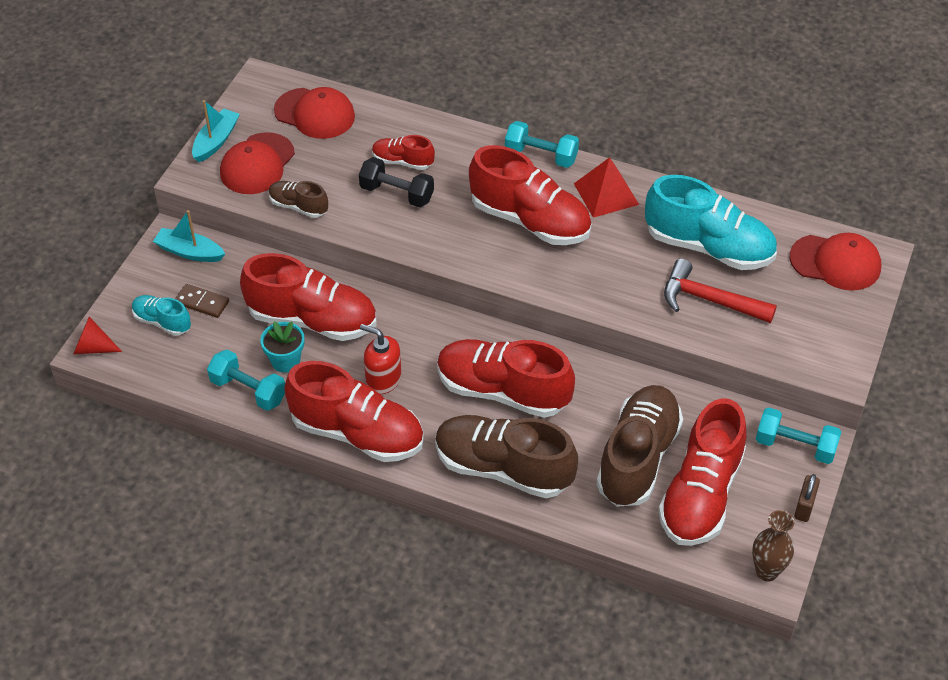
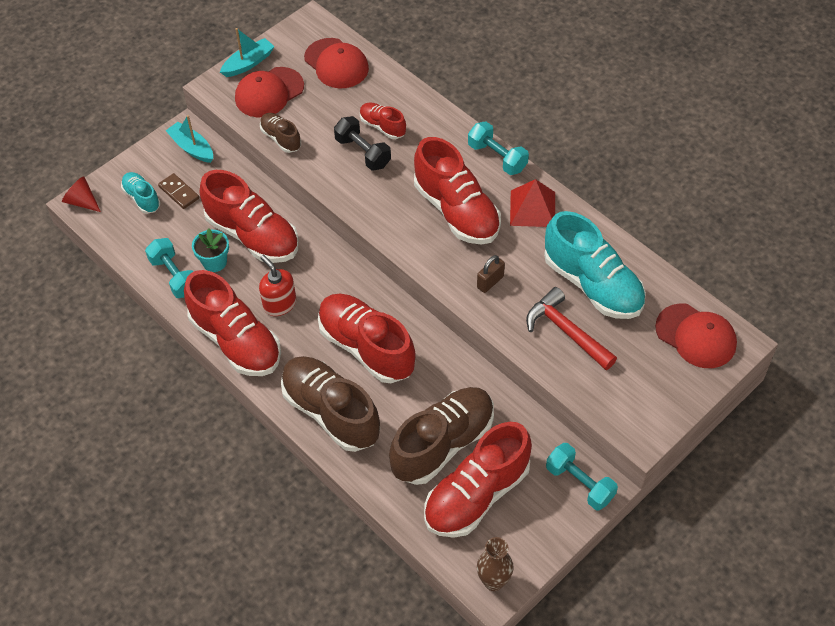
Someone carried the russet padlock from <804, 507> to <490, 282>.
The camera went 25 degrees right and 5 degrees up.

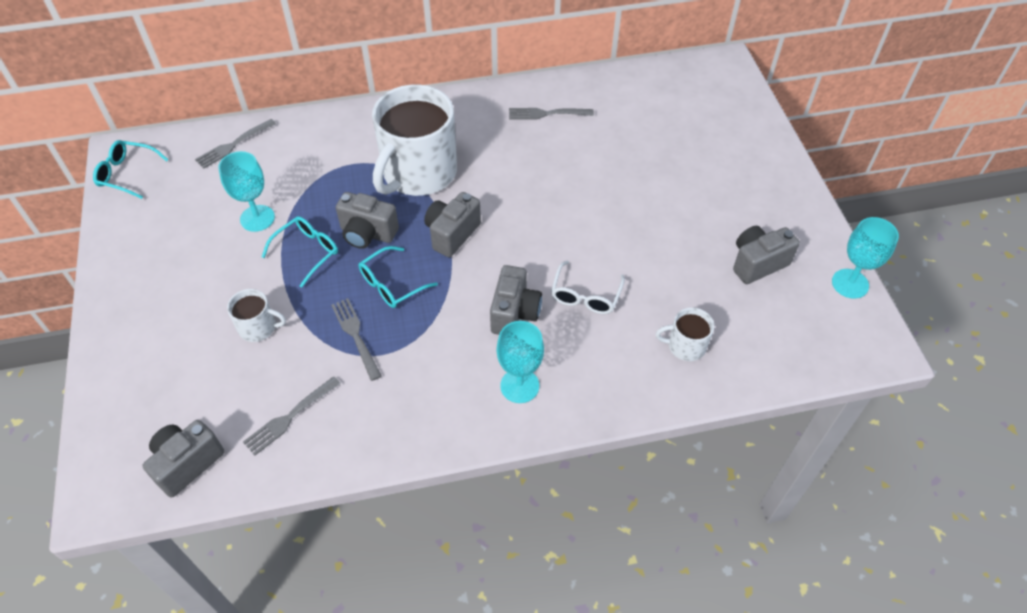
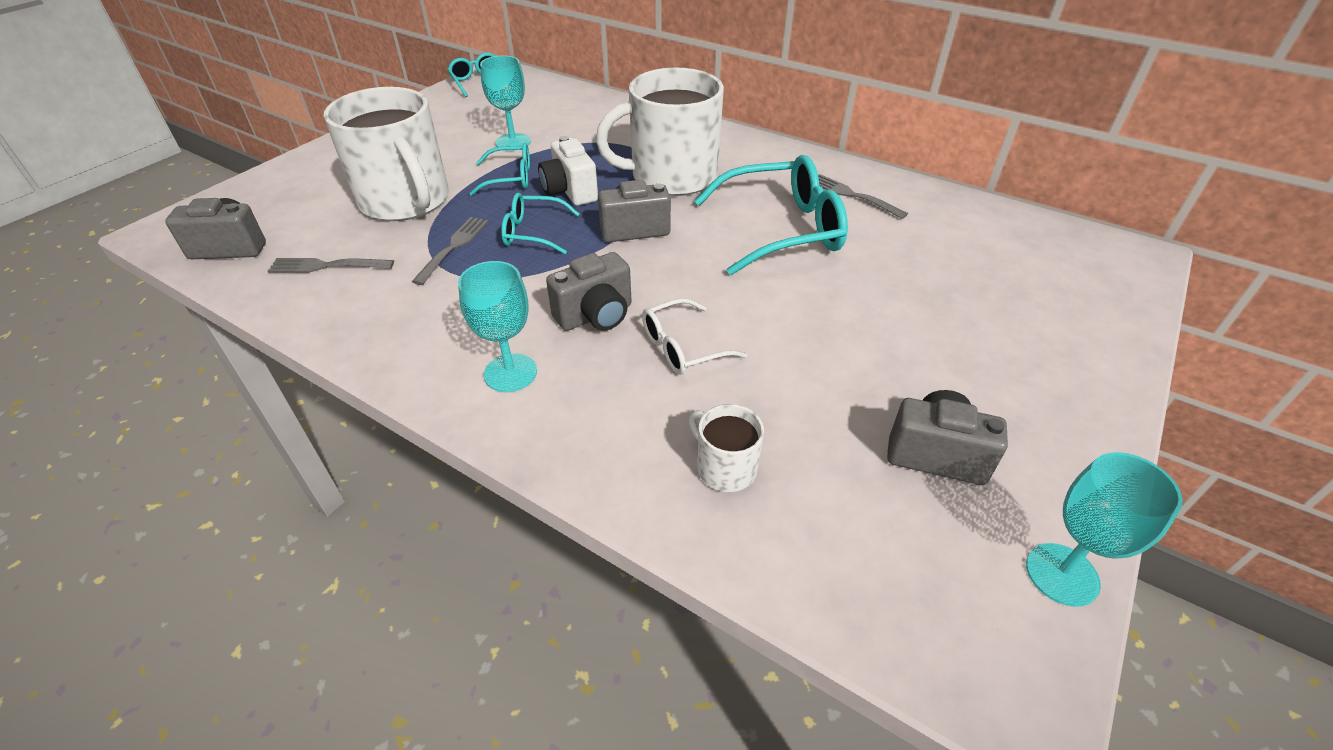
Someone took away the gray fork at <234, 144>.
Someone repainted the gray camera at <367, 233>, which became the pure white camera at <570, 191>.
Someone scaled the pure white tea mug at <258, 327> by 2.26.
Someone put down the aqua spectacles at <782, 229>.
The camera went 45 degrees right and 10 degrees down.

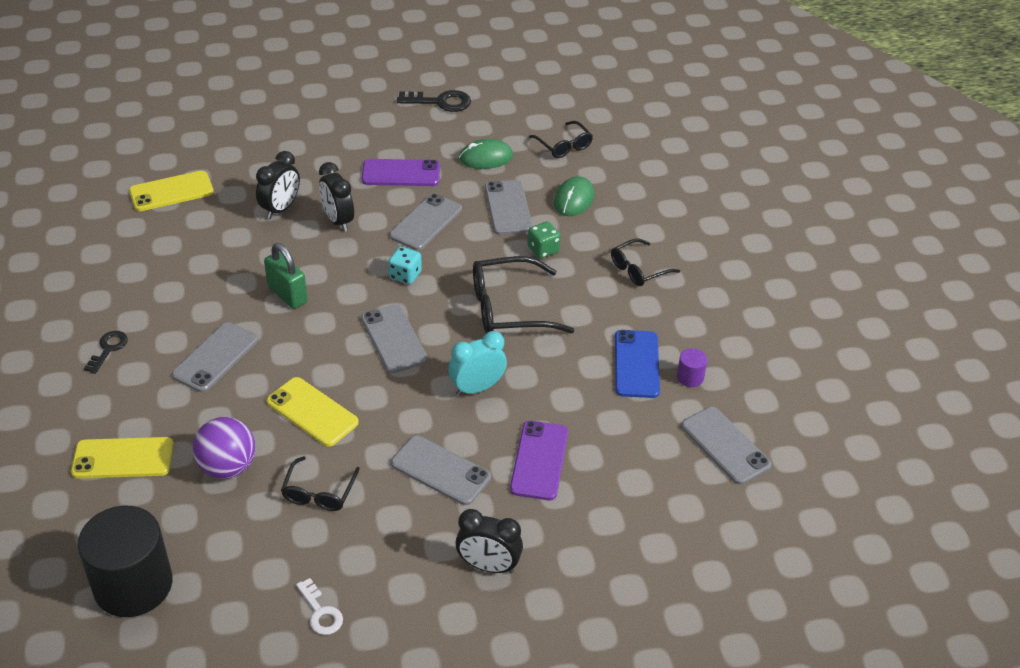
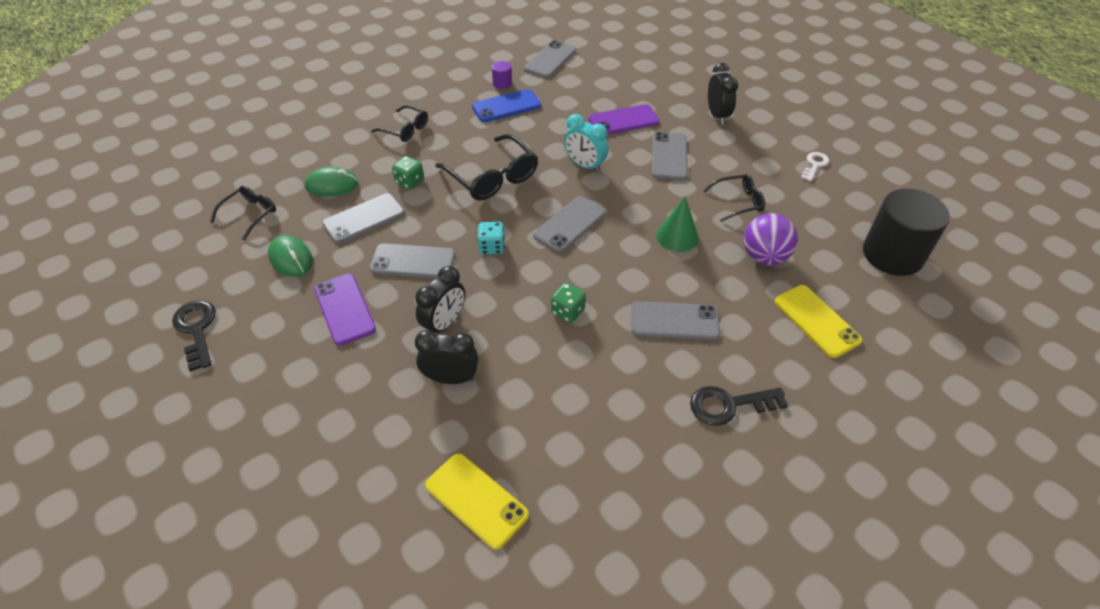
Someone swapped the emerald padlock at <287, 295> for the emerald die at <567, 311>.
Someone scaled the jet-black door key at <108, 349> by 1.54.
Someone swapped the bright yellow mobile phone at <312, 412> for the emerald solid cone at <677, 236>.
The camera went 115 degrees left and 5 degrees up.

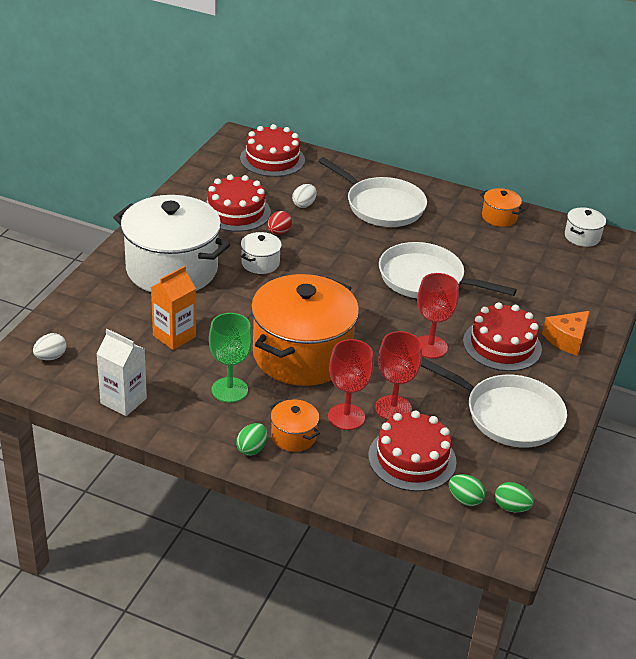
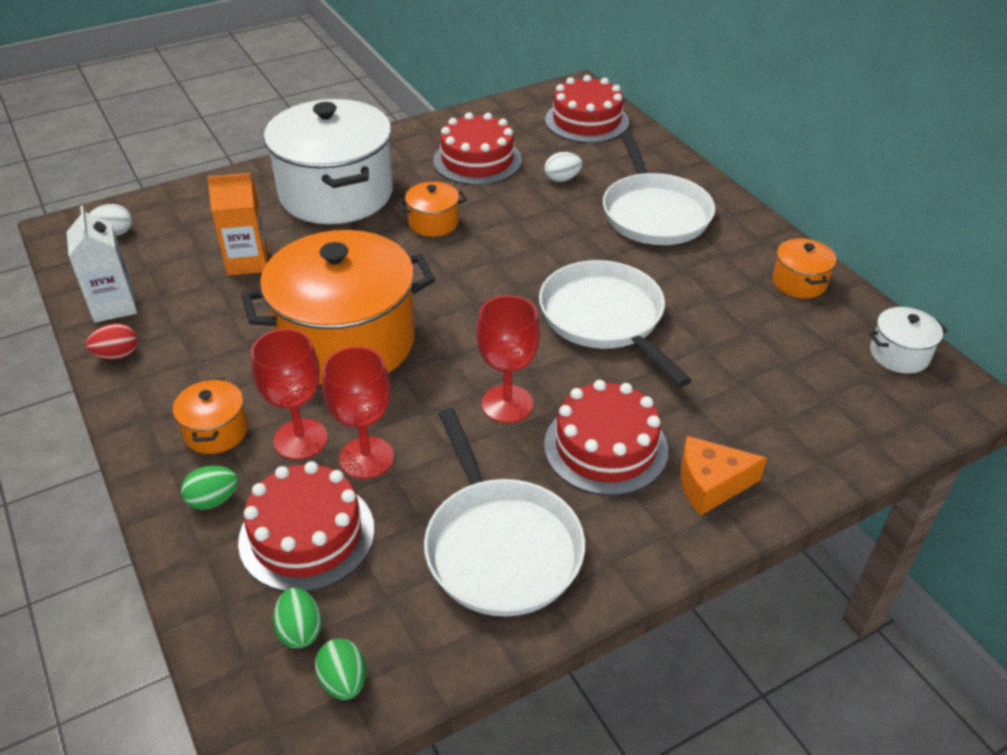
Someone carried the scarlet egg from <278, 232> to <117, 355>.
Someone repainted the pure white stockpot at <260, 263>, which became the orange stockpot at <433, 223>.
Someone took away the emerald goblet at <229, 390>.
Someone carried the emerald egg from <252, 449> to <213, 500>.
The camera went 40 degrees right and 5 degrees up.

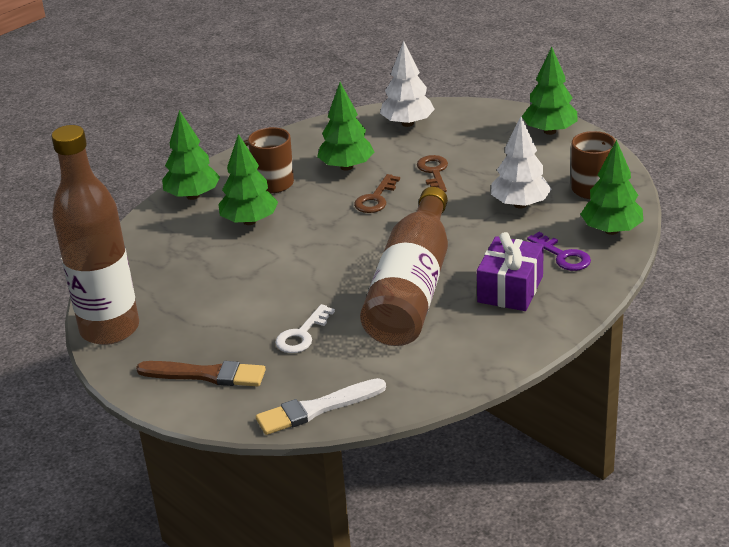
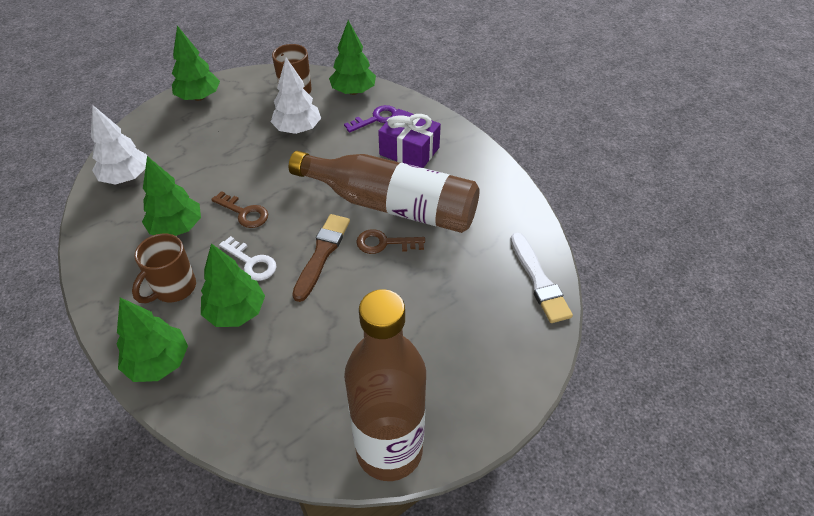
Someone carried the russet door key from <434, 172> to <384, 243>.
Someone carried the pure white door key from <302, 334> to <251, 262>.
Someone carried the russet paint brush from <206, 375> to <322, 254>.
The camera went 85 degrees left and 15 degrees up.

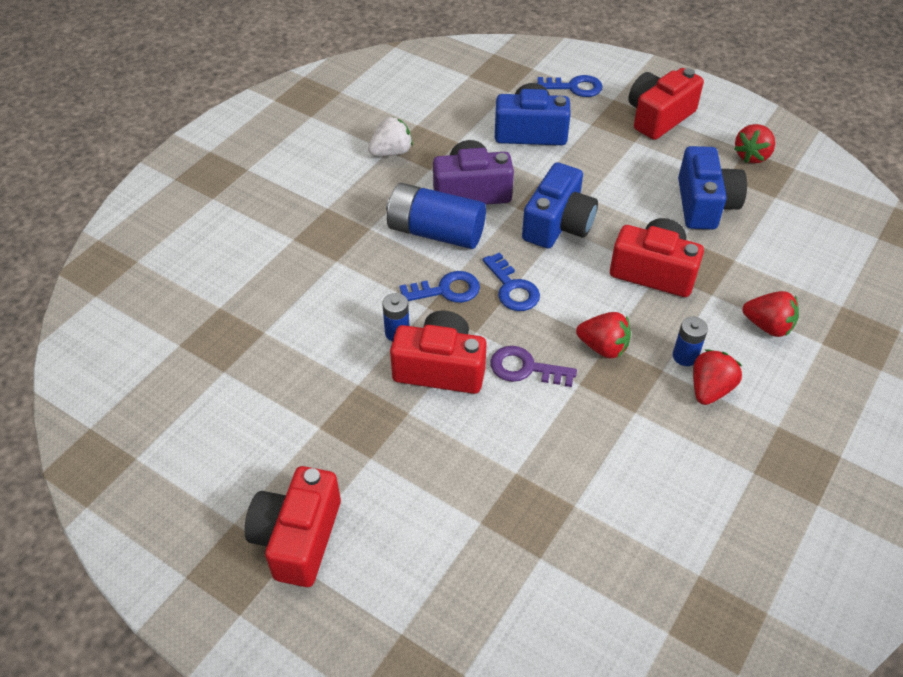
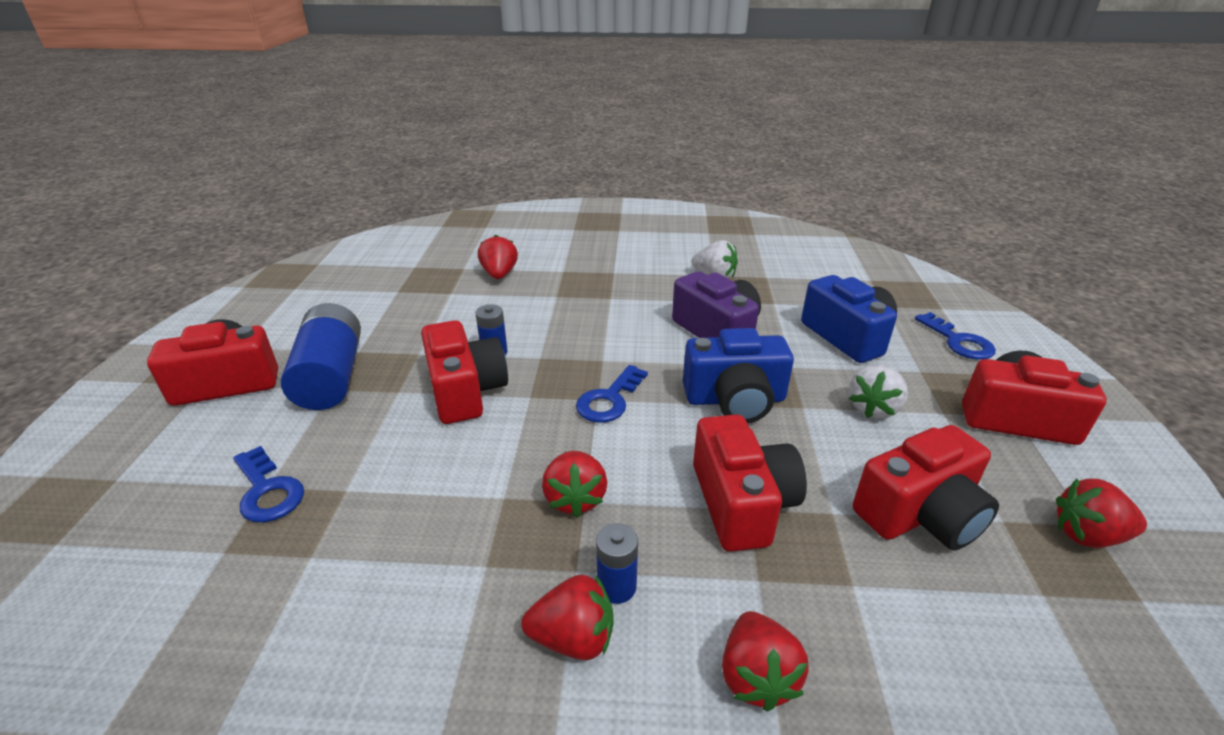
Someone repainted the royal blue camera at <705, 204>, which became the scarlet camera at <920, 514>.
Someone carried the royal blue power cell from <435, 232> to <331, 376>.
Someone carried the royal blue door key from <446, 290> to <268, 491>.
Someone took away the violet door key at <525, 368>.
Someone put down the scarlet toy strawberry at <499, 274>.
Someone put down the pure white toy strawberry at <873, 408>.
The camera went 60 degrees right and 15 degrees down.

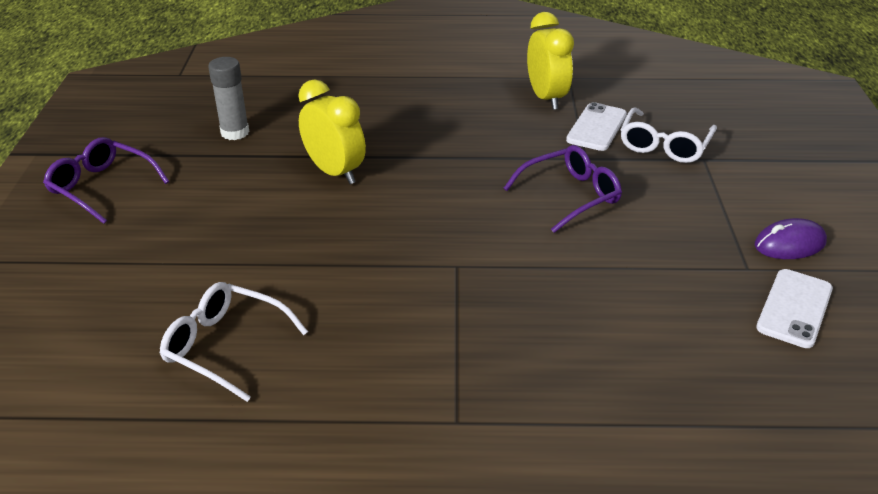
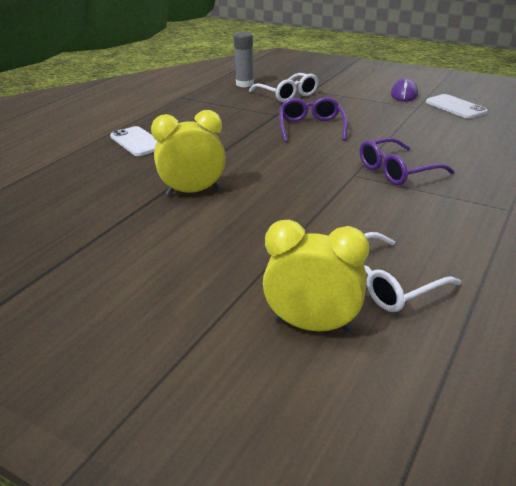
Someone carried the bright yellow alarm clock from <546, 98> to <312, 325>.
Someone carried the gray glue from <235, 132> to <244, 84>.
Someone carried the pure white mobile phone from <597, 127> to <137, 142>.
Someone carried the violet spectacles from <101, 187> to <396, 171>.
The camera went 60 degrees left and 5 degrees down.

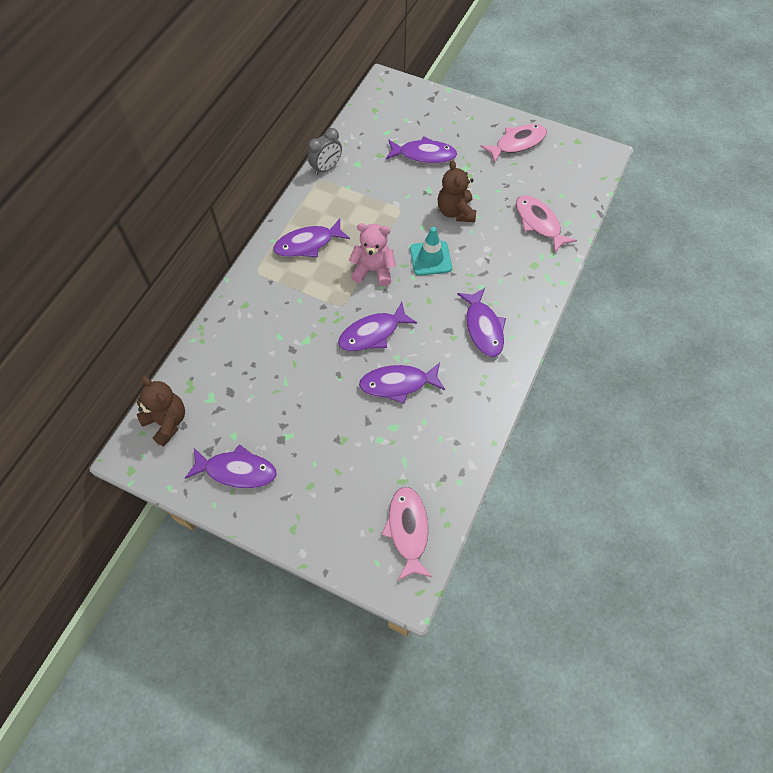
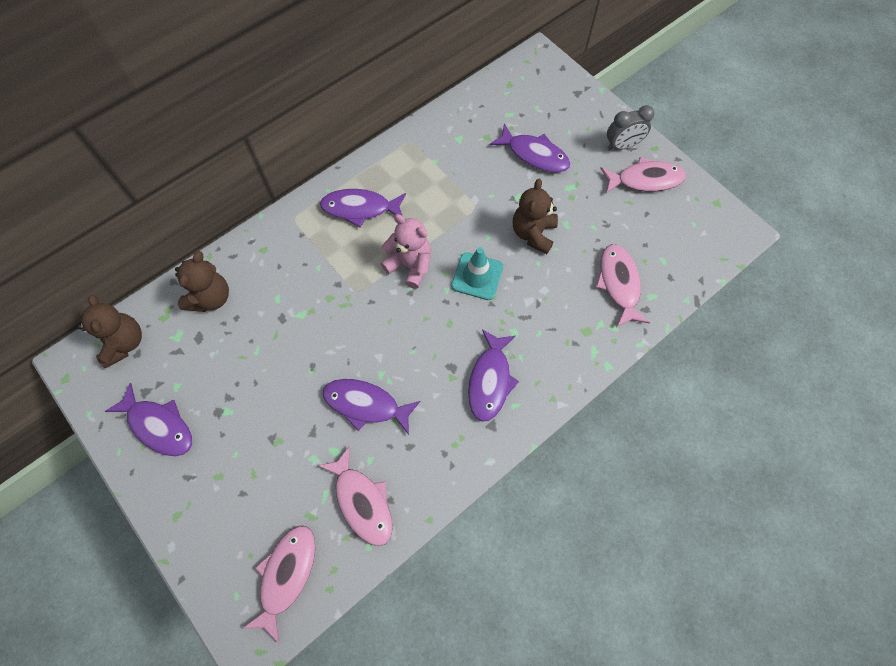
Someone carried the gray alarm clock from <326, 168> to <622, 145>.
Someone took away the violet fish at <372, 333>.
Someone put down the russet teddy bear at <211, 298>.
Someone put down the pink fish at <362, 501>.
The camera went 25 degrees right and 5 degrees up.

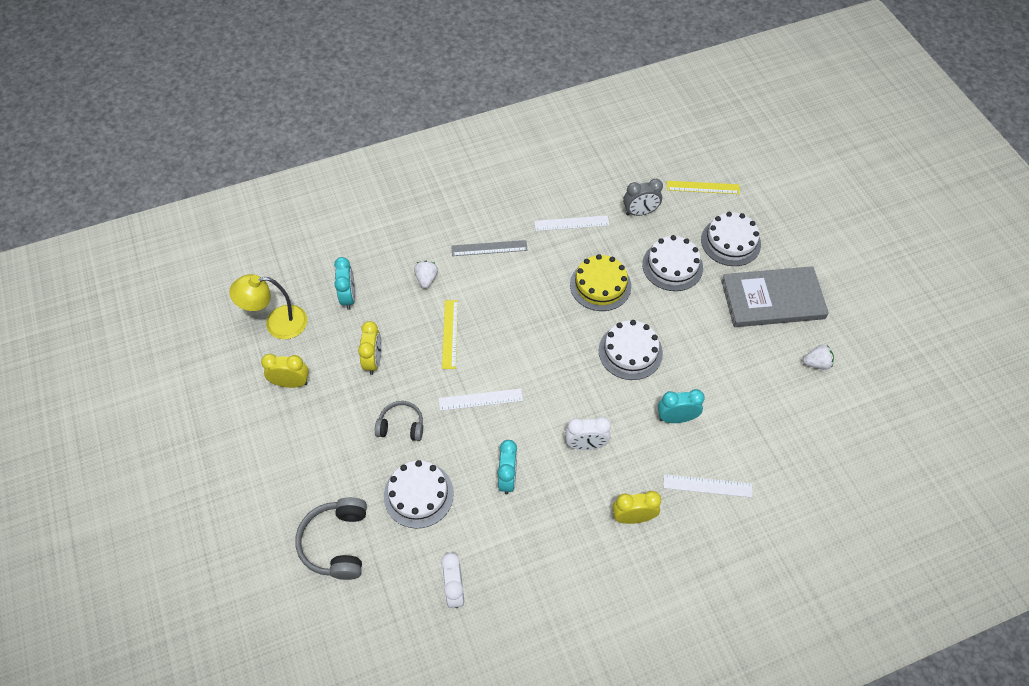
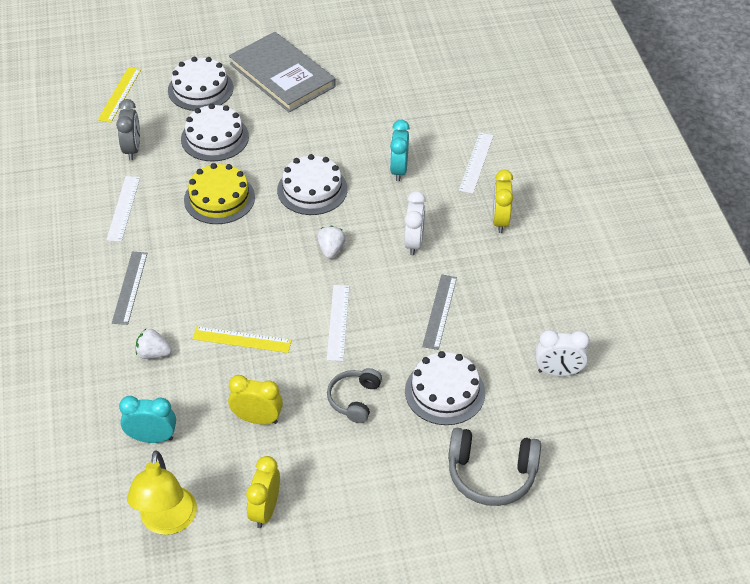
Someone rotated the gray book at <772, 299> by 45 degrees counterclockwise.
Someone carried the pure white toy strawberry from <816, 363> to <331, 250>.
Someone swapped the aqua alarm clock at <507, 478> for the gray ruler at <439, 311>.
The camera went 80 degrees left and 10 degrees down.

